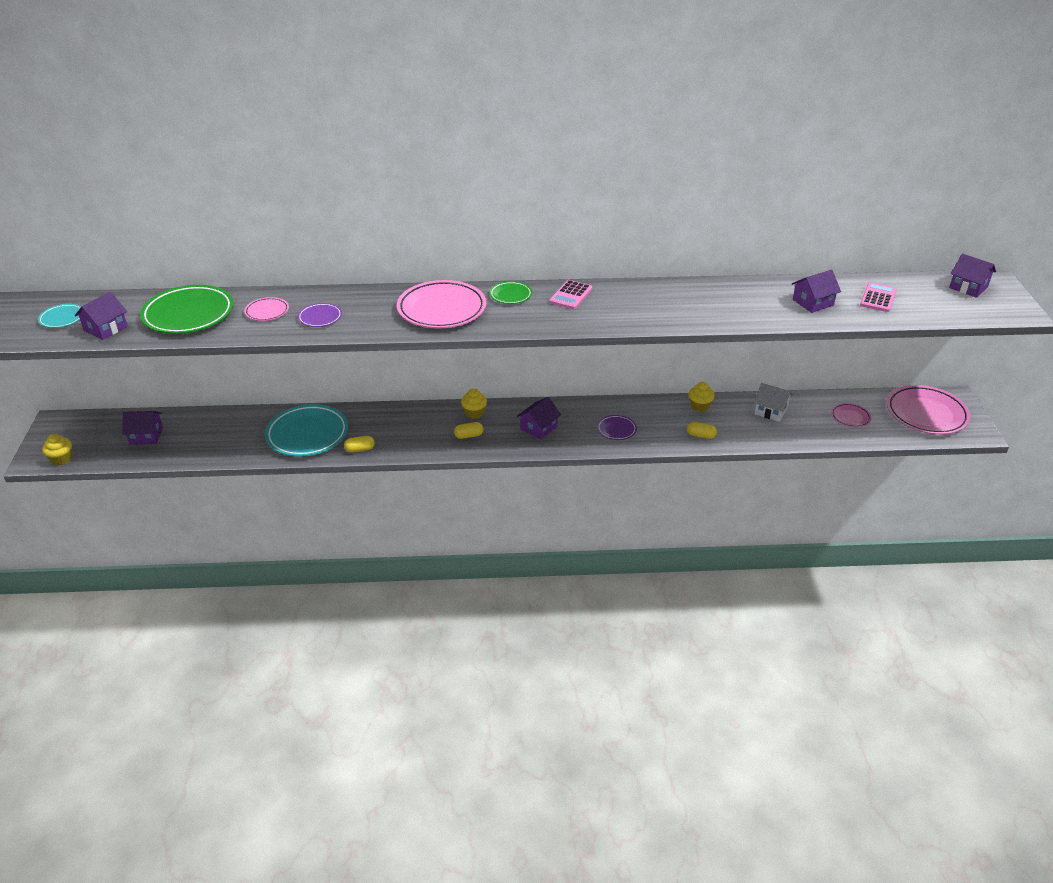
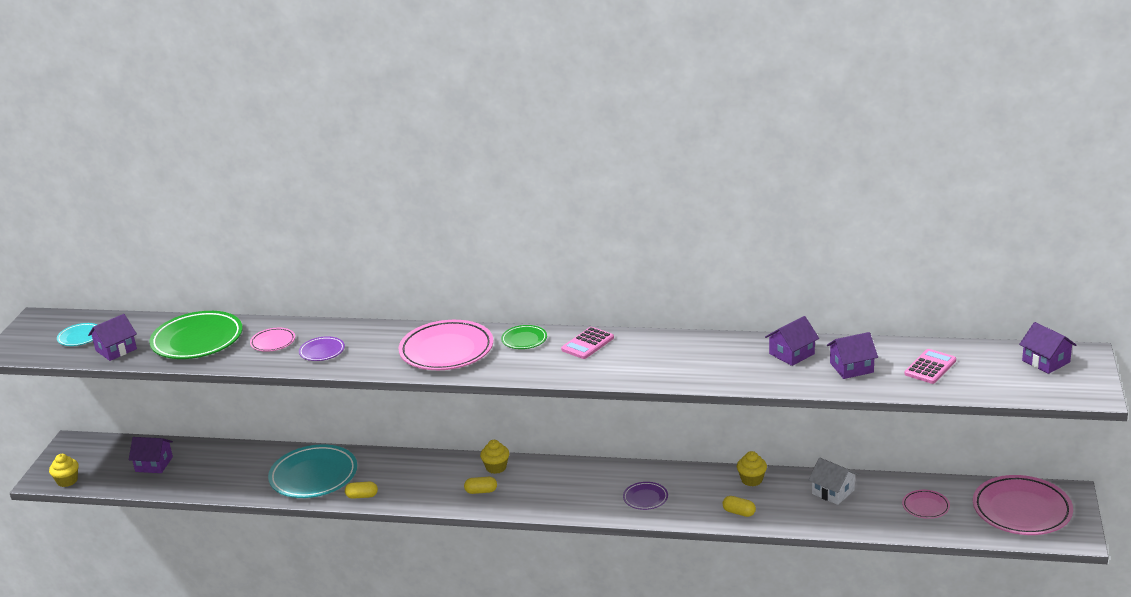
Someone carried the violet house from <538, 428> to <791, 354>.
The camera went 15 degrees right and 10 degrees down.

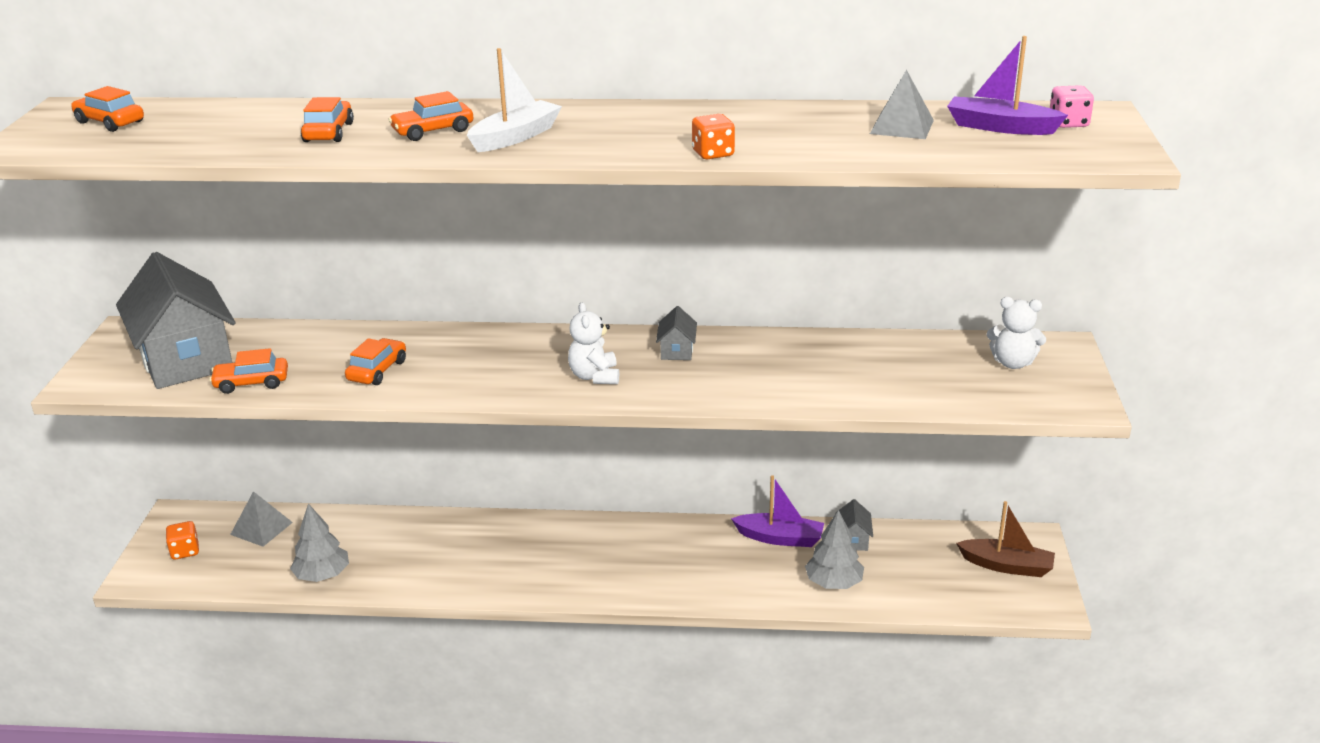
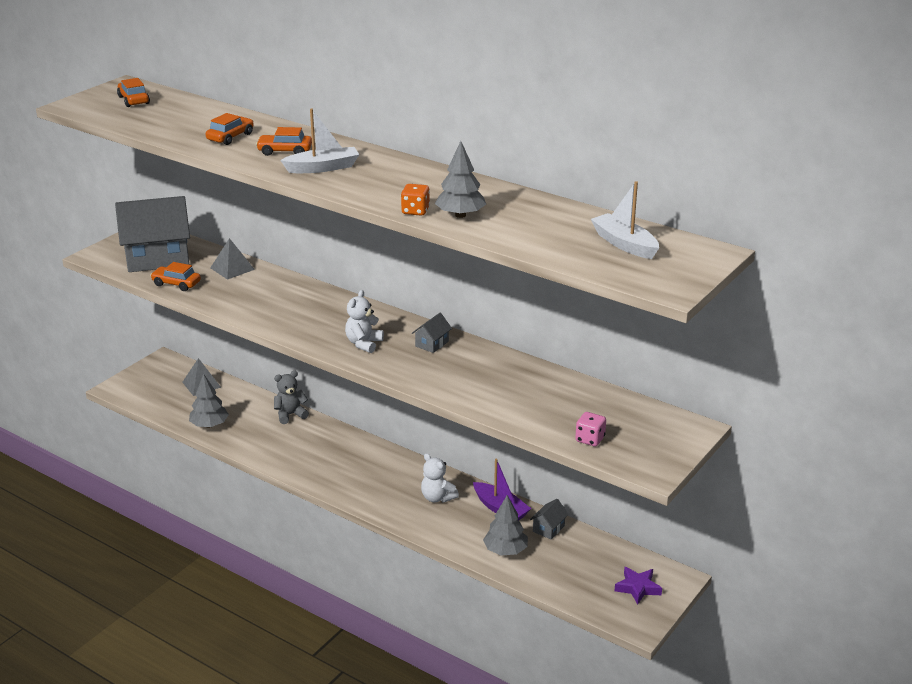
Someone repainted the violet toy boat at <1000, 127>, which became the pure white toy boat at <624, 244>.
Someone carried the gray pyramid from <901, 127> to <232, 268>.
Someone carried the pink die from <1068, 123> to <590, 439>.
Someone rotated the gray house at <185, 359> by 75 degrees clockwise.
Someone carried the pure white teddy bear from <1012, 363> to <437, 497>.
Someone took away the orange toy car at <377, 371>.
Someone swapped the russet toy boat at <1007, 566> for the violet five-pointed star at <638, 588>.
Someone took away the orange die at <185, 551>.
Someone put down the gray tree at <460, 215>.
Someone put down the gray teddy bear at <290, 415>.
The camera went 30 degrees right and 0 degrees up.

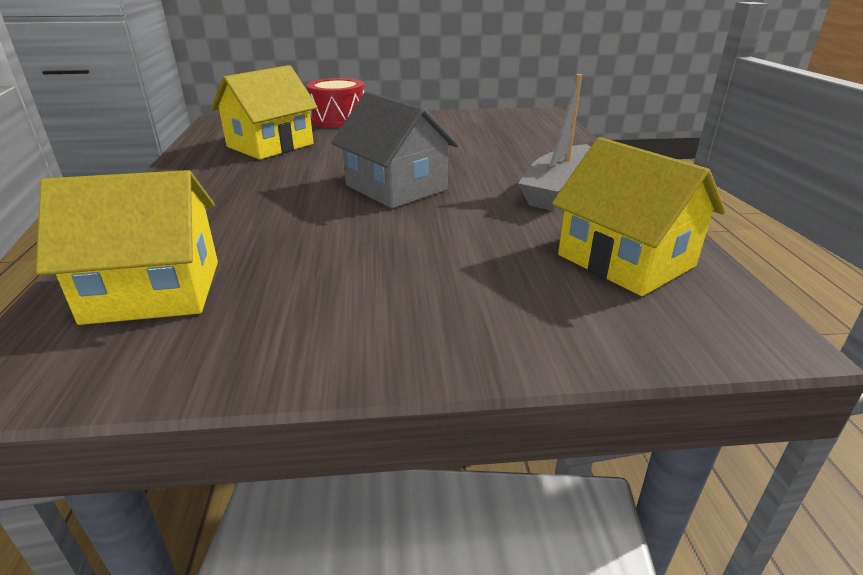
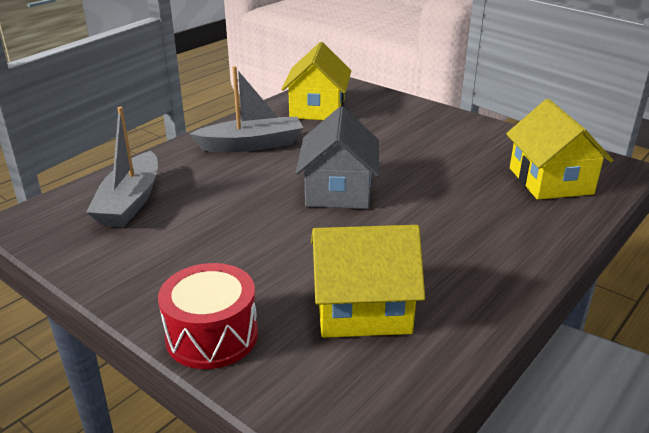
Someone rotated the bright yellow house at <153, 291> by 45 degrees clockwise.
Someone put down the gray toy boat at <130, 202>.
The camera went 135 degrees left and 0 degrees up.

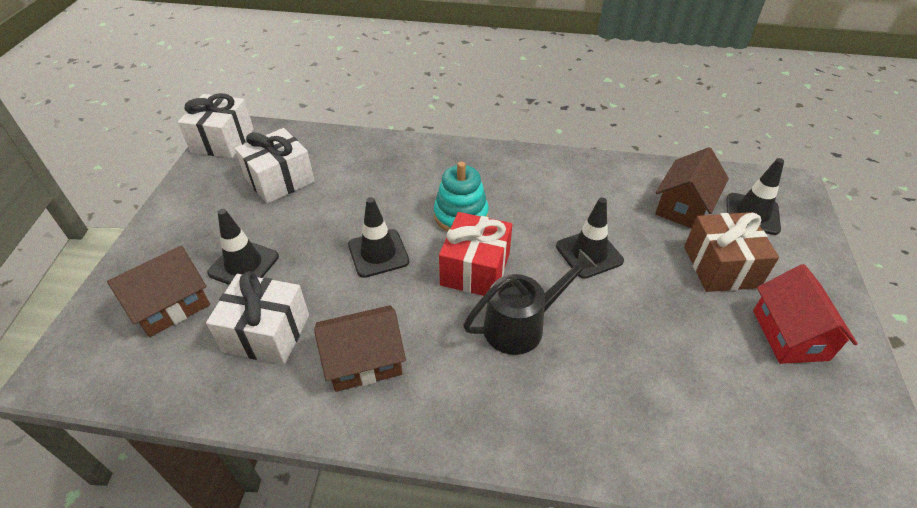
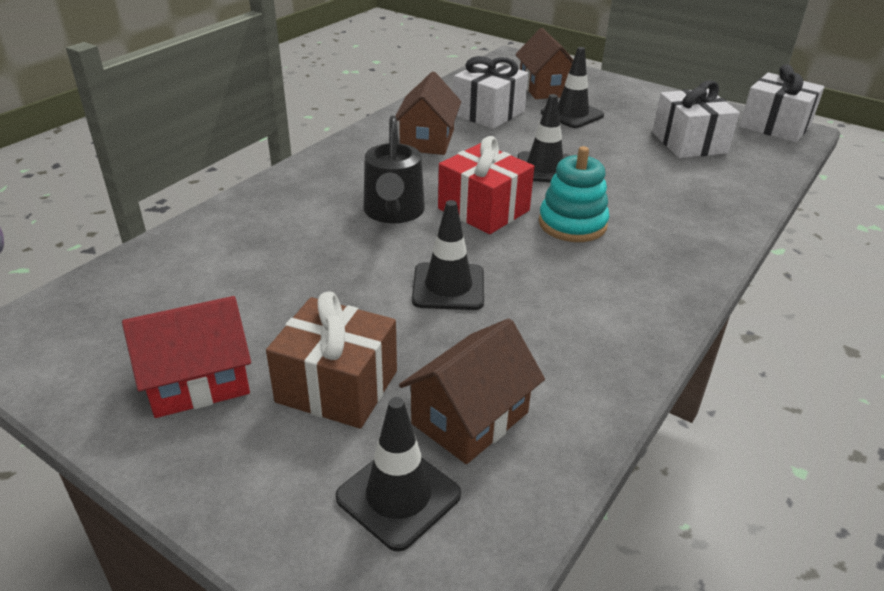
Someone rotated the russet house at <684, 207> by 75 degrees clockwise.
Someone rotated the scarlet house at <789, 335> by 45 degrees counterclockwise.
The camera went 115 degrees right and 10 degrees down.

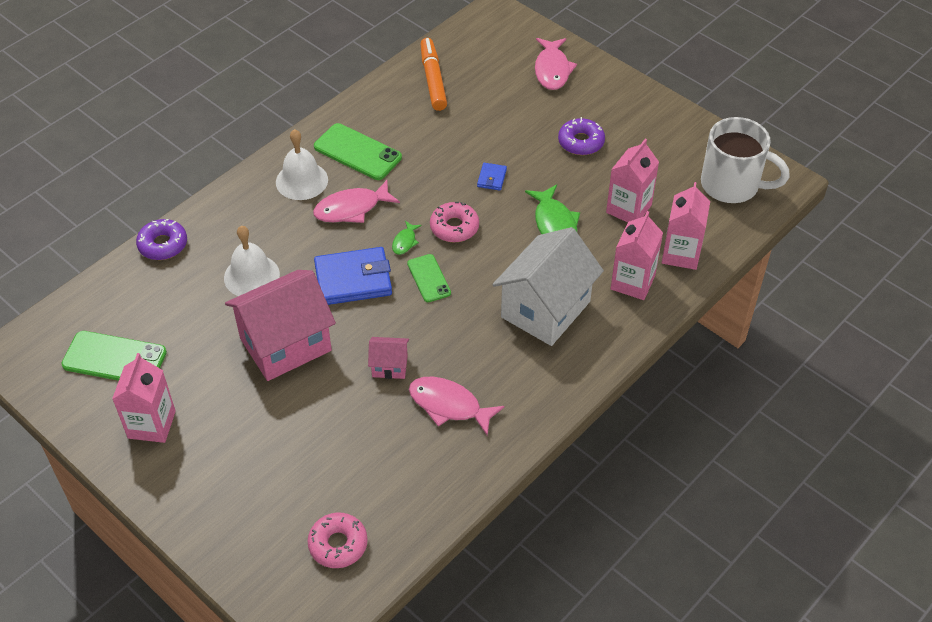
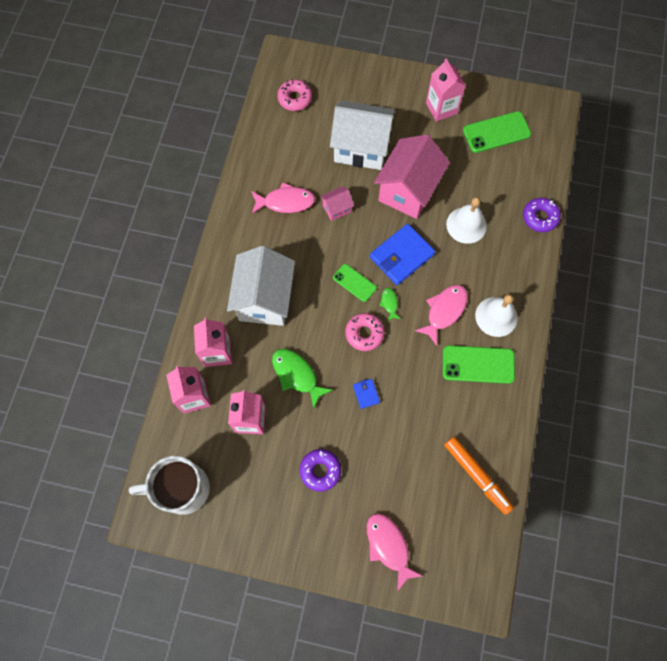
Someone put down the pure white house at <361, 148>.
The camera went 150 degrees right and 20 degrees up.

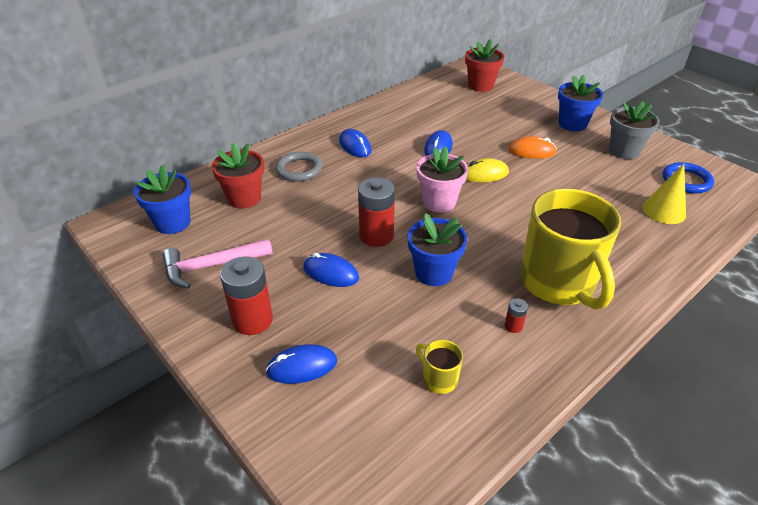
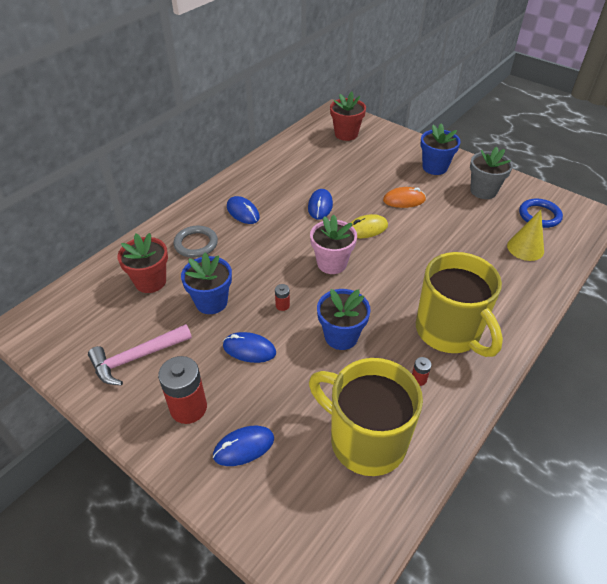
Someone carried the royal blue potted plant from <173, 223> to <211, 302>.
Someone scaled the scarlet power cell at <376, 236> by 0.45.
Someone scaled the bright yellow tea mug at <439, 379> by 2.47.
The camera went 10 degrees left and 5 degrees up.

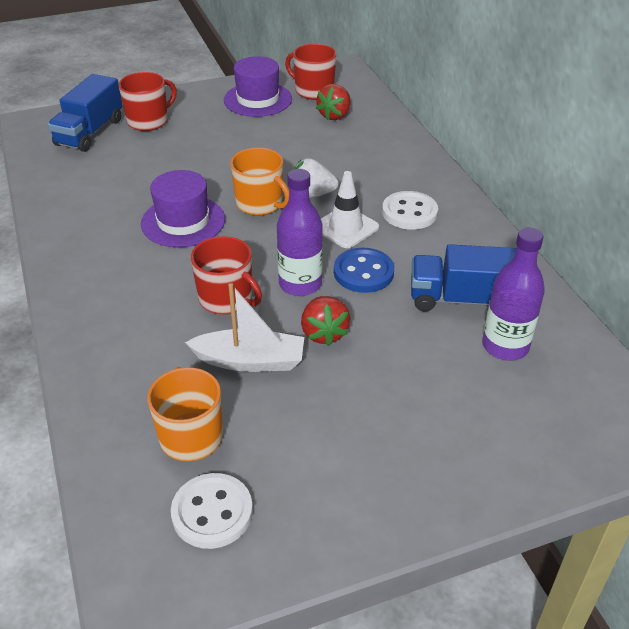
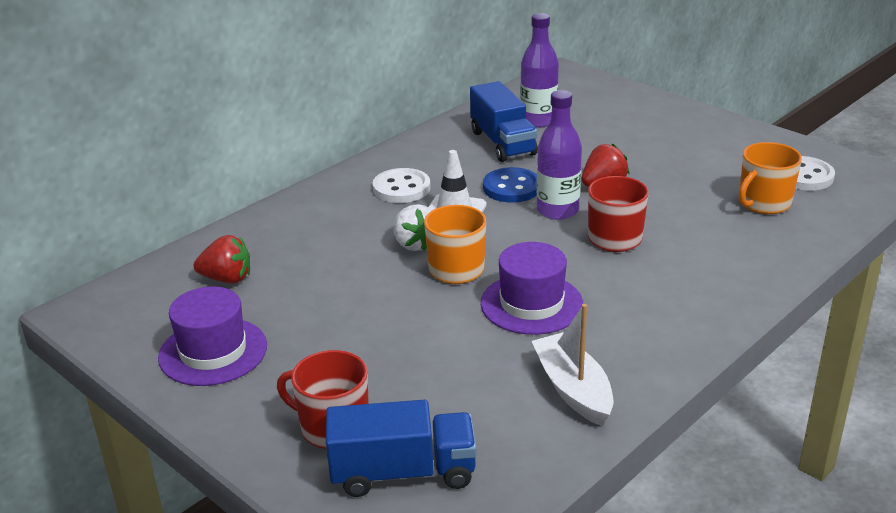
Someone took away the scarlet tea mug at <313, 91>.
Someone carried the pure white toy boat from <250, 361> to <573, 389>.
The camera went 115 degrees left and 10 degrees down.

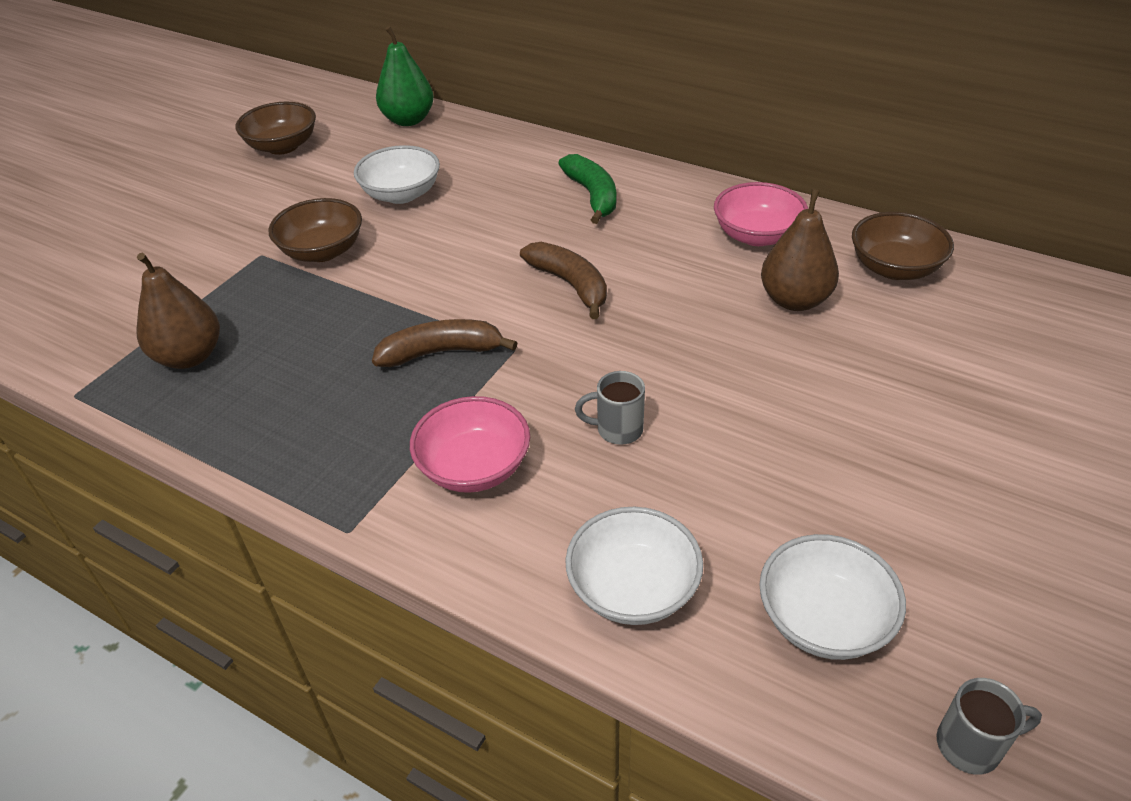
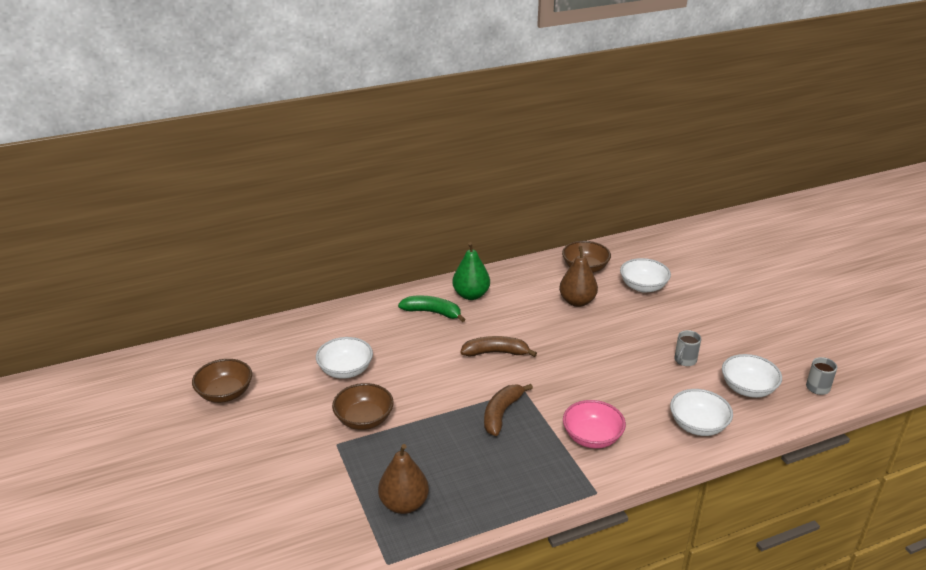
Someone carried the emerald pear fruit from <408, 120> to <471, 295>.
Someone took away the pink serving bowl at <757, 235>.
Someone carried the gray tea mug from <617, 429> to <684, 360>.
Someone put down the pure white serving bowl at <643, 286>.
The camera went 55 degrees left and 10 degrees down.

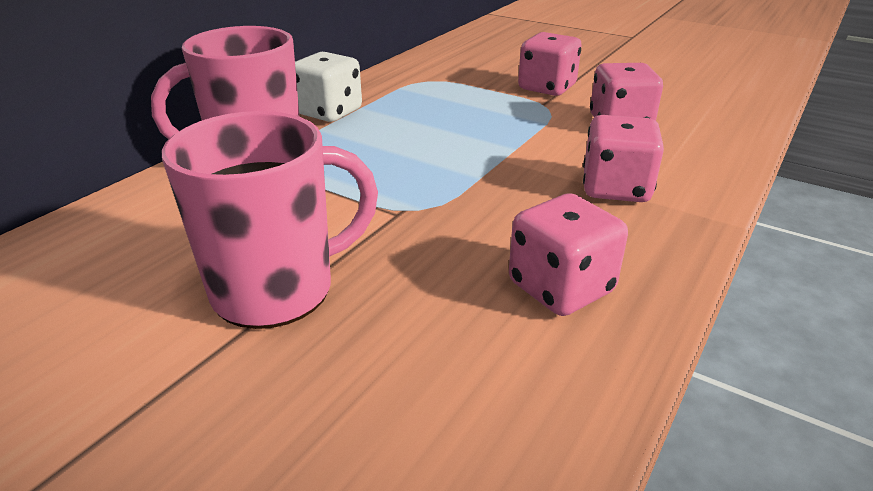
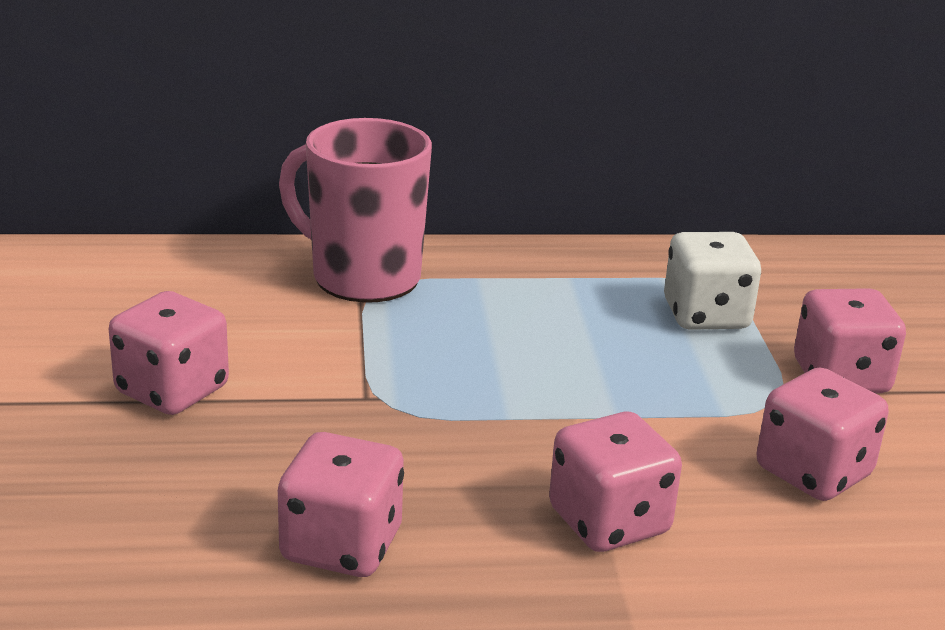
Someone carried the pure white die from <329, 112> to <706, 315>.
Someone swapped the pink tea mug at <277, 290> for the pink die at <172, 390>.
The camera went 50 degrees right and 5 degrees down.

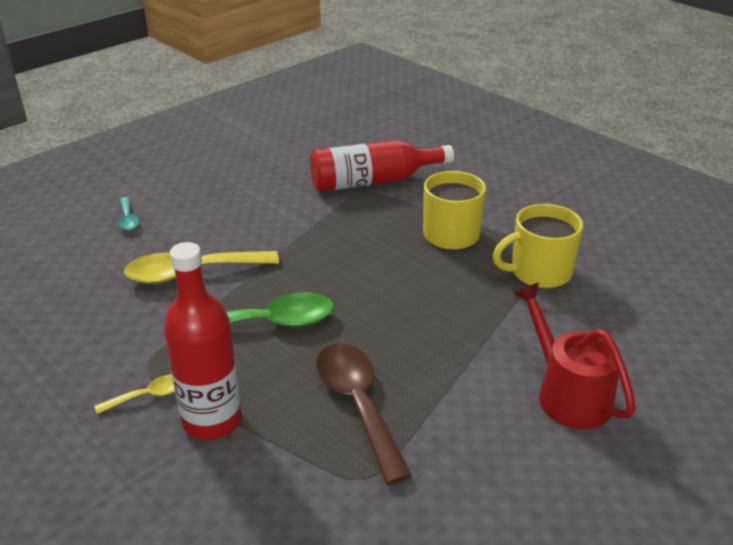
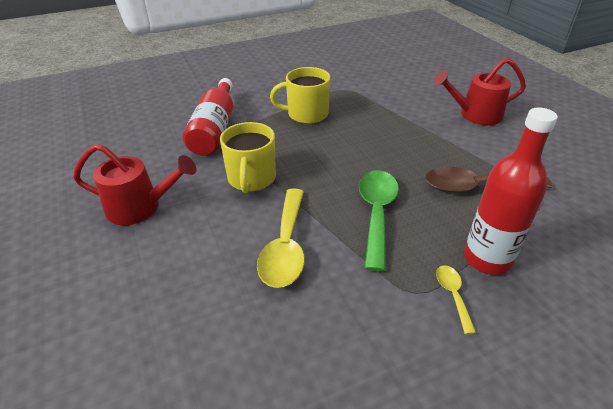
Someone took away the aqua spoon at <128, 219>.
Someone carried the bright yellow tea mug from <539, 272> to <251, 179>.
Someone put down the scarlet watering can at <141, 207>.
The camera went 70 degrees left and 5 degrees up.

